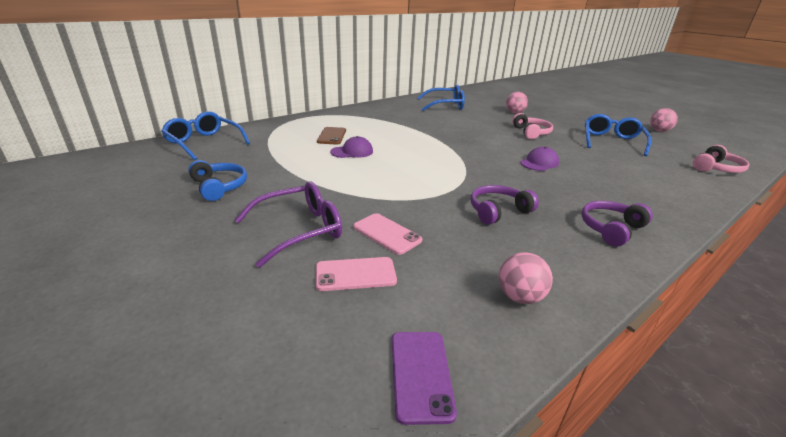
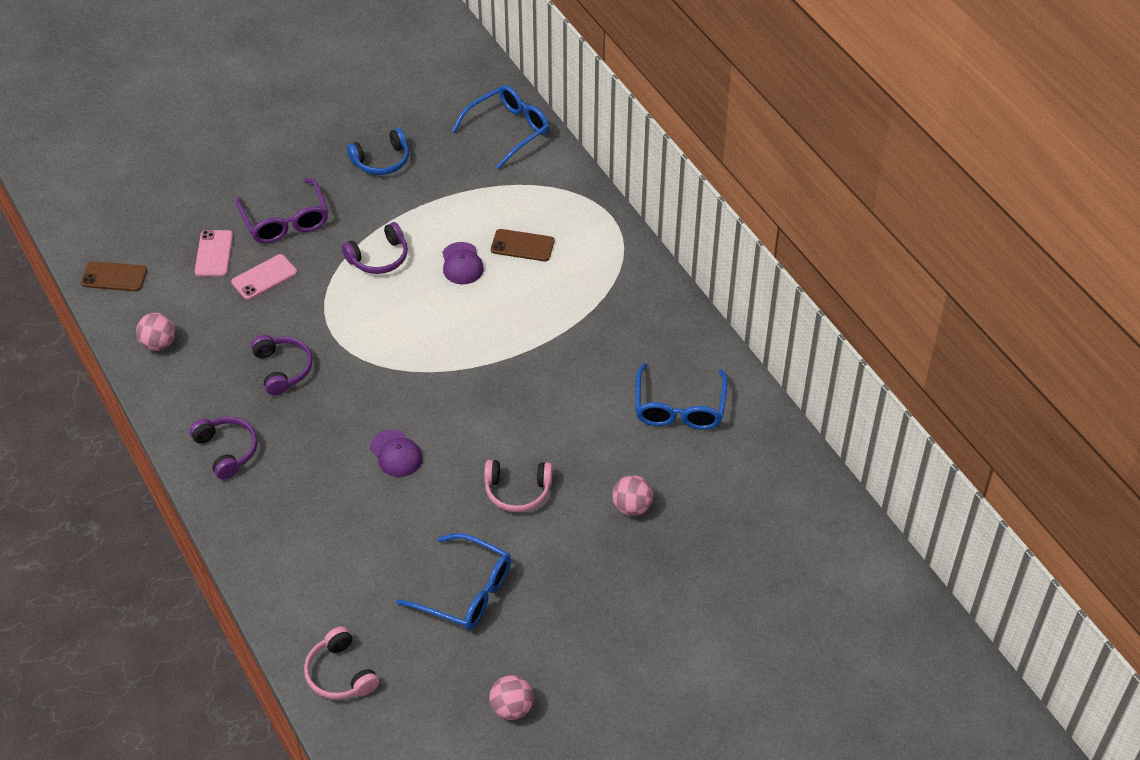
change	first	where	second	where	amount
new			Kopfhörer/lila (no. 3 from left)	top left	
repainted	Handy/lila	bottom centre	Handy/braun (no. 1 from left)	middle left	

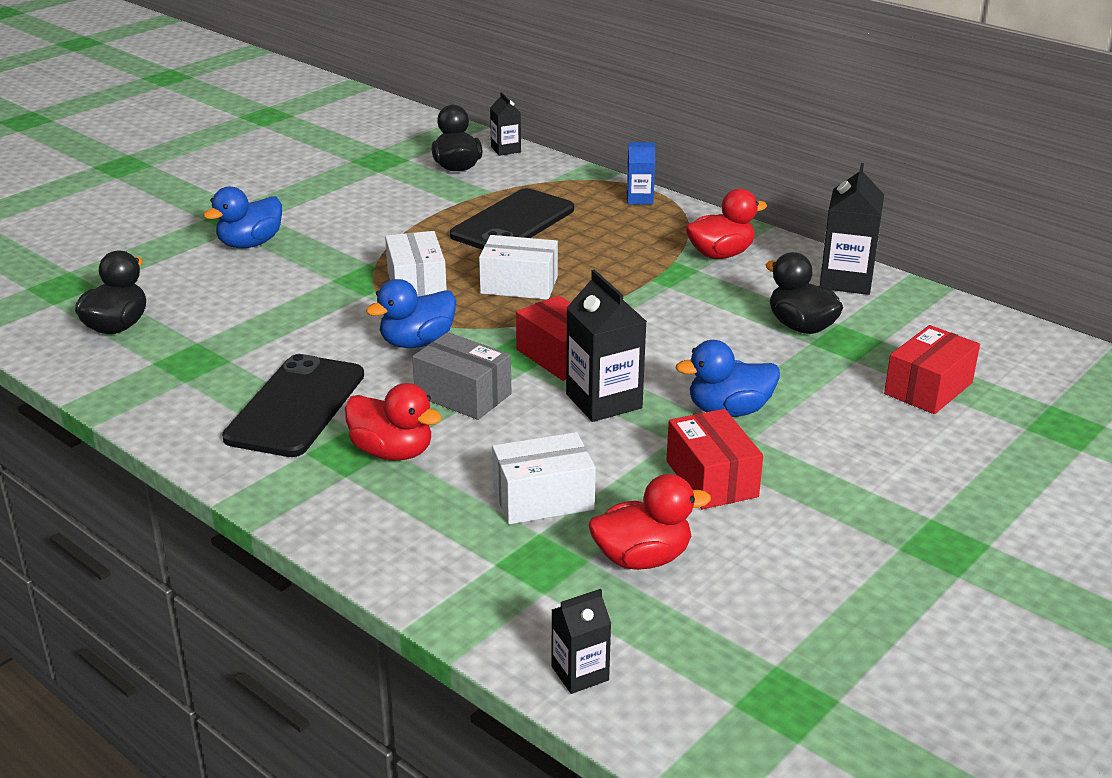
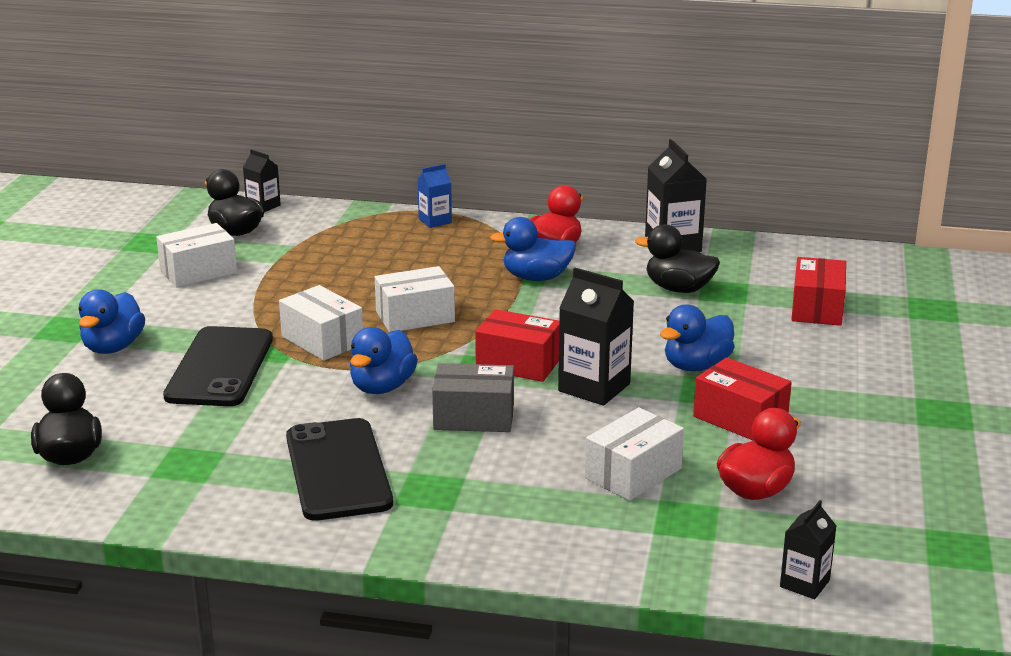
change	first	where	second	where	amount
gone	Ente/rot (no. 1 from left)	centre			
new			Schachtel/weiß (no. 1 from left)	middle left	
new			Ente/blau (no. 3 from left)	centre	
shifted	Handy/schwarz (no. 2 from left in the first image)	top centre	Handy/schwarz (no. 1 from left)	middle left	

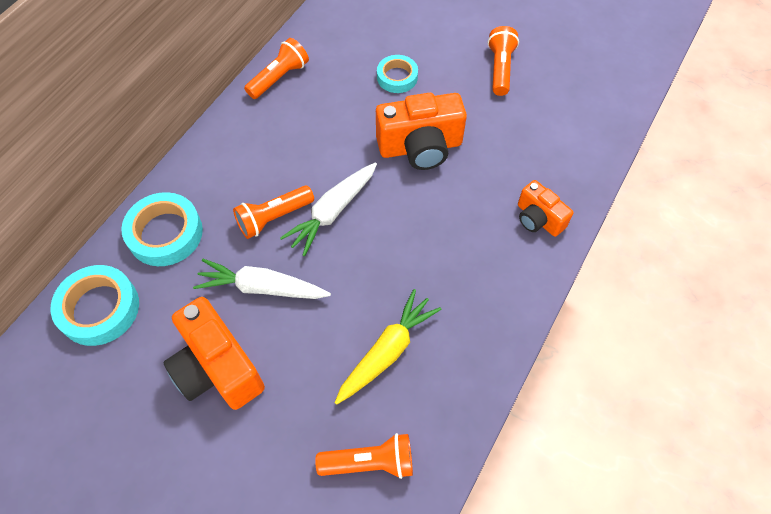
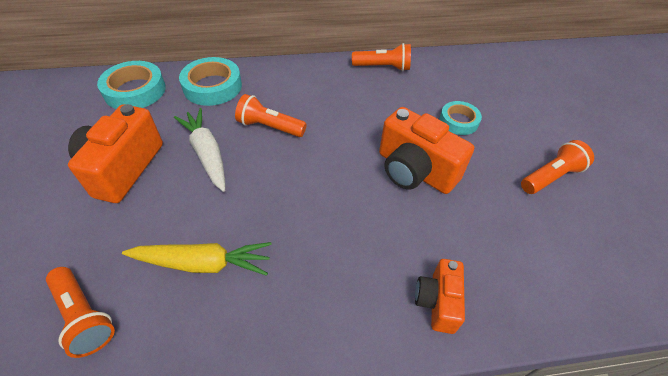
change	first	where	second	where	amount
gone	Karotte/weiß (no. 2 from left)	centre			

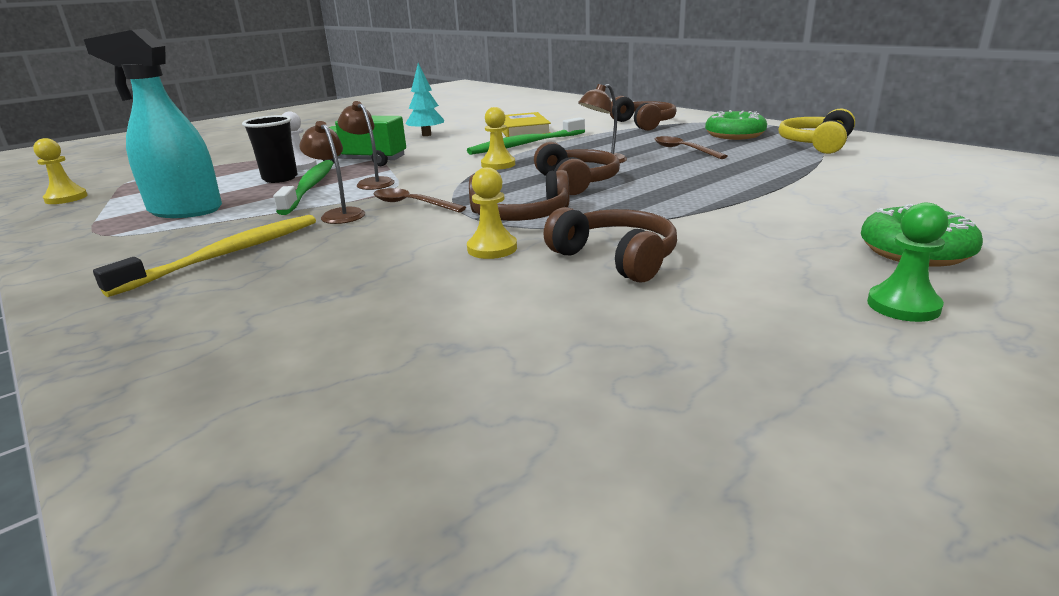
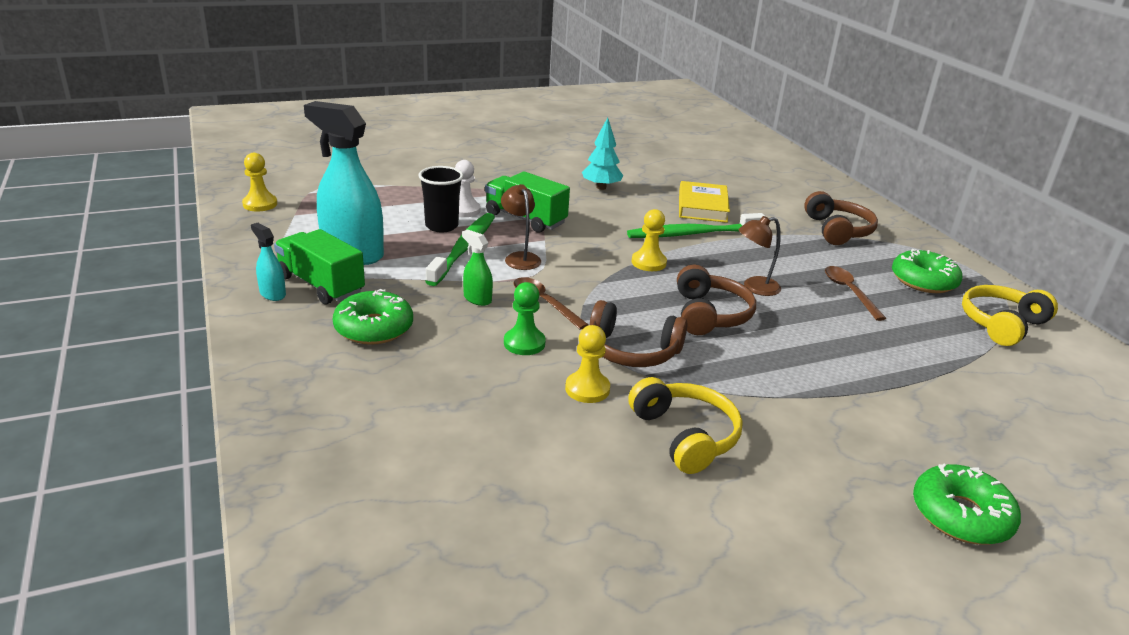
change	first	where	second	where	amount
new			Sprühflasche/türkis (no. 1 from left)	middle left	
new			Lastwagen/grün (no. 1 from left)	middle left	
shifted	Bauer/grün	middle right		centre	
swapped	Zahnbürste/gelb	middle left	Donut/grün (no. 1 from left)	middle left	
swapped	Lampe/braun (no. 1 from left)	top left	Sprühflasche/grün	centre	
repainted	Kopfhörer/braun (no. 3 from left)	centre	Kopfhörer/gelb (no. 1 from left)	bottom centre	

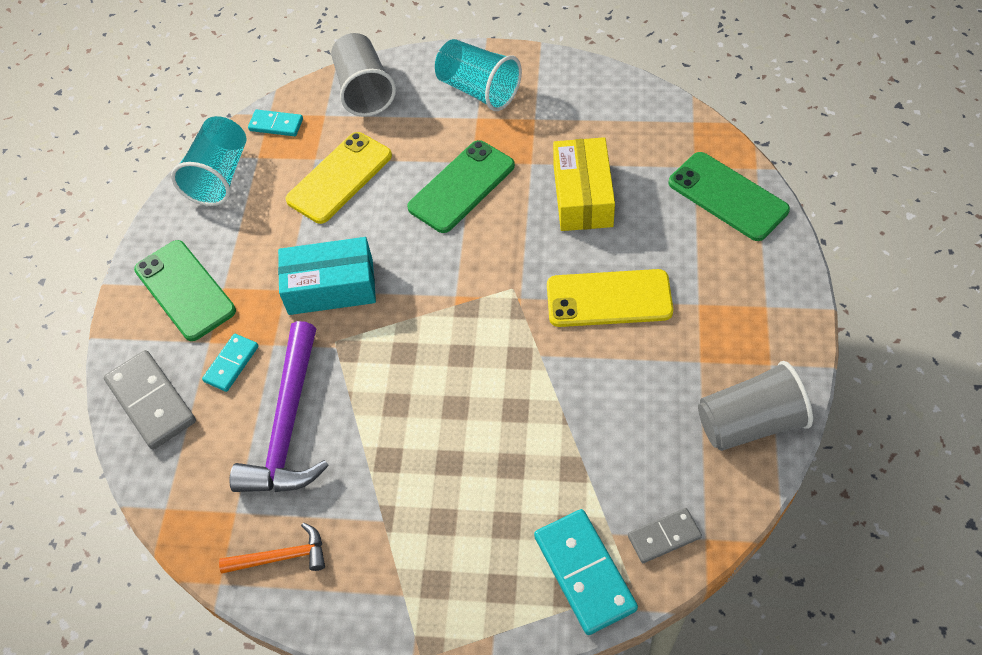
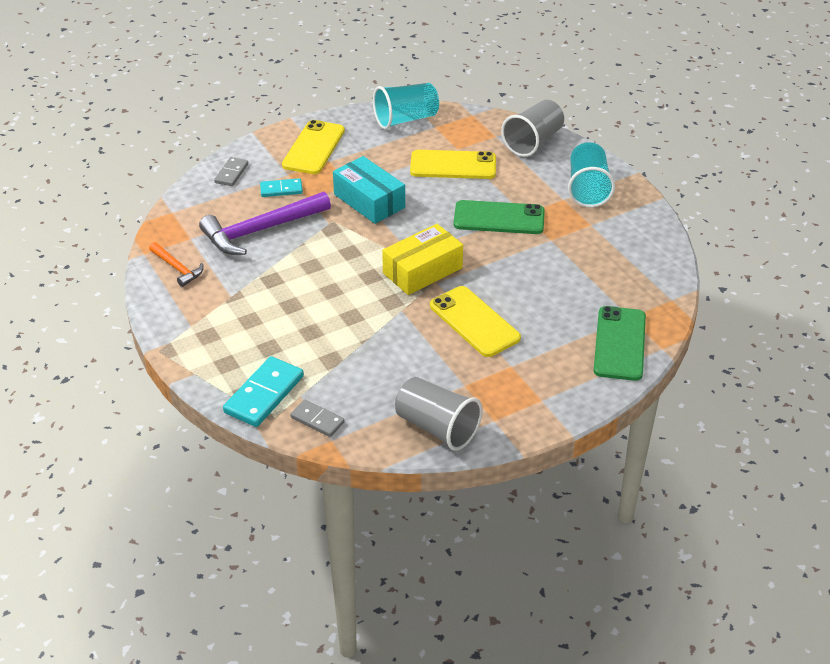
change	first	where	second	where	amount
gone	Dominostein/türkis (no. 2 from left)	top left			
shifted	Schachtel/gelb	top centre		centre	
repainted	Handy/grün (no. 1 from left)	middle left	Handy/gelb (no. 1 from left)	top centre	
scaled	Dominostein/grau (no. 1 from left)	middle left		top left	x0.59

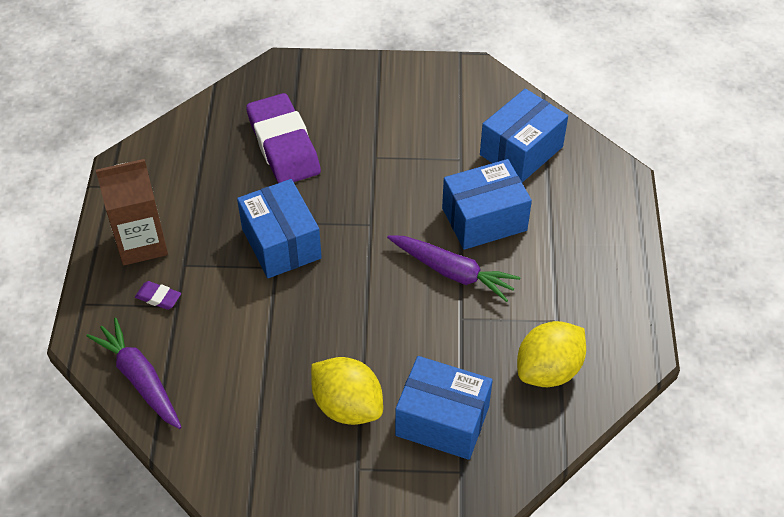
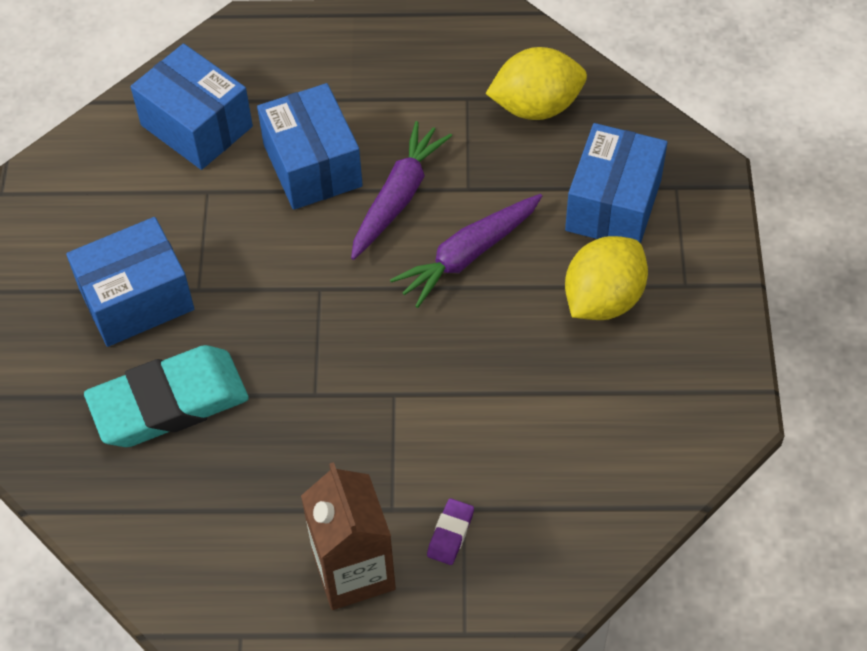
change	first	where	second	where	amount
shifted	Karotte/lila (no. 1 from left in the first image)	bottom left	Karotte/lila (no. 2 from left)	centre	
shifted	Schachtel/blau (no. 1 from left)	centre		middle left	
repainted	Radiergummi/lila (no. 2 from left)	top centre	Radiergummi/türkis	middle left	
rotated	Zitrone/gelb (no. 2 from left in the first image)	bottom right	Zitrone/gelb (no. 1 from left)	top centre	60 degrees counterclockwise

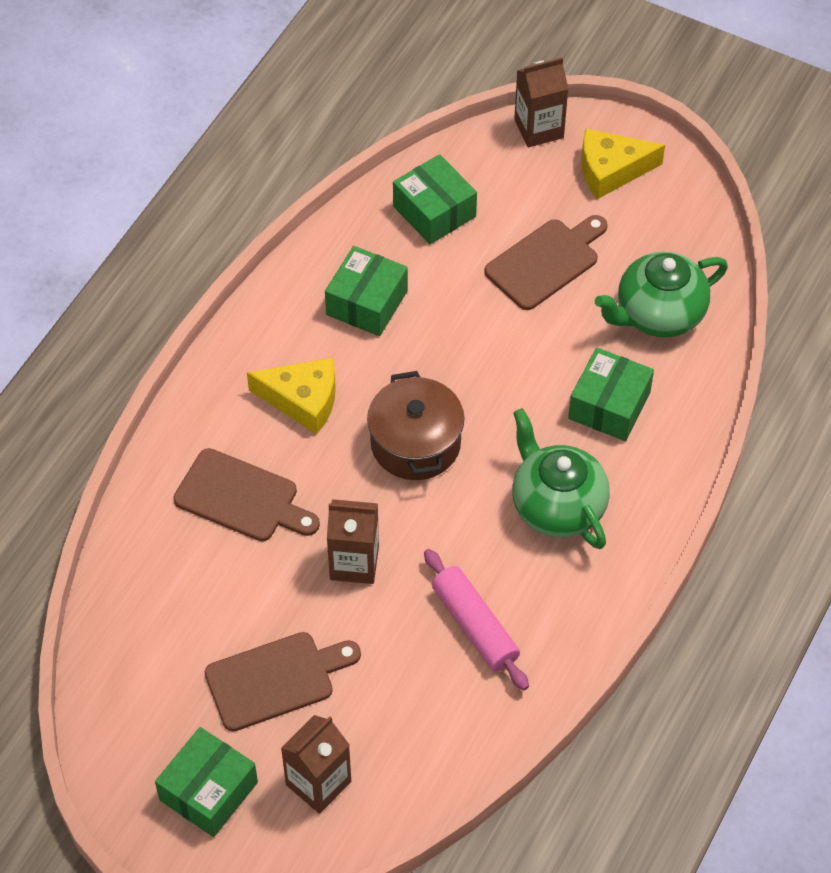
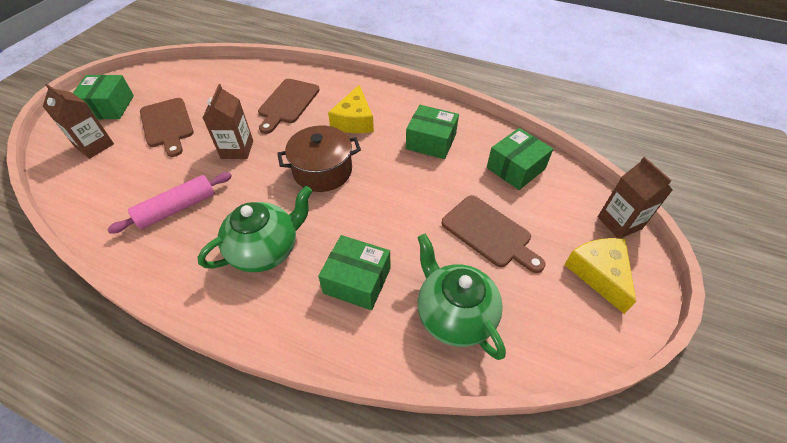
change	first	where	second	where	amount
rotated	Schachtel/grün (no. 1 from left)	bottom left		top left	60 degrees clockwise

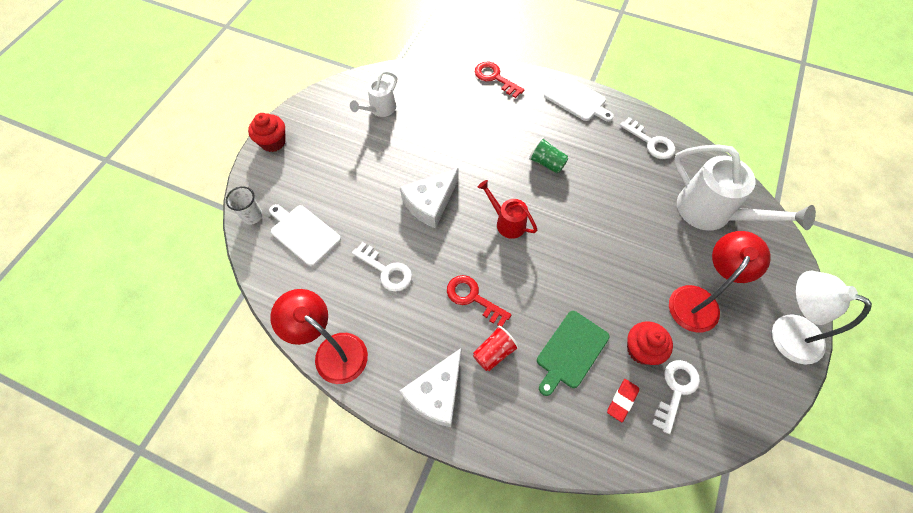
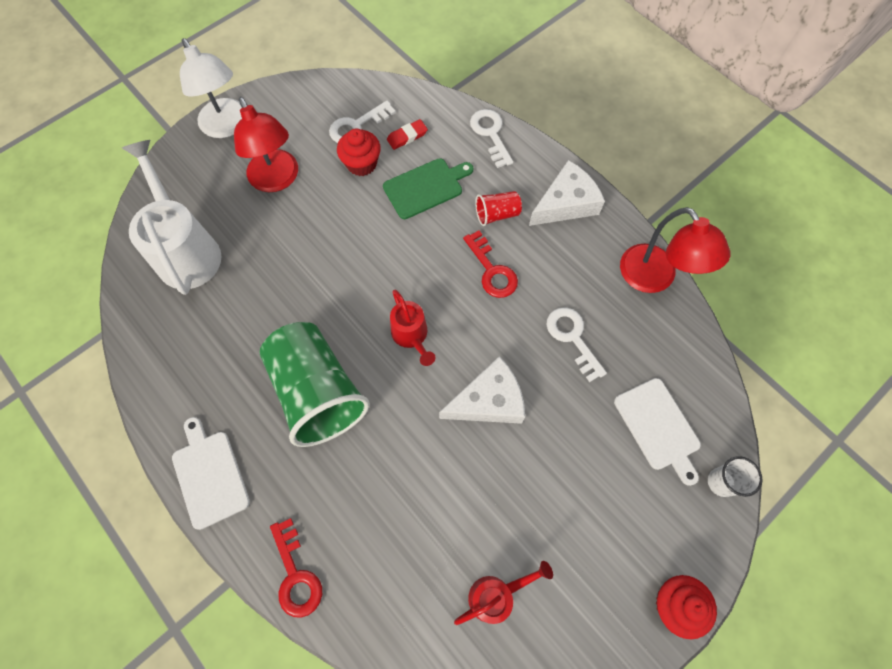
change	first	where	second	where	amount
shifted	Schlüssel/weiß (no. 2 from left)	top right		top centre	
repainted	Gießkanne/weiß (no. 1 from left)	top centre	Gießkanne/rot (no. 2 from left)	bottom centre	
rotated	Lampe/rot (no. 2 from left in the first image)	middle right	Lampe/rot (no. 1 from left)	top left	90 degrees counterclockwise
scaled	Becher/grün	top centre		centre	x2.27

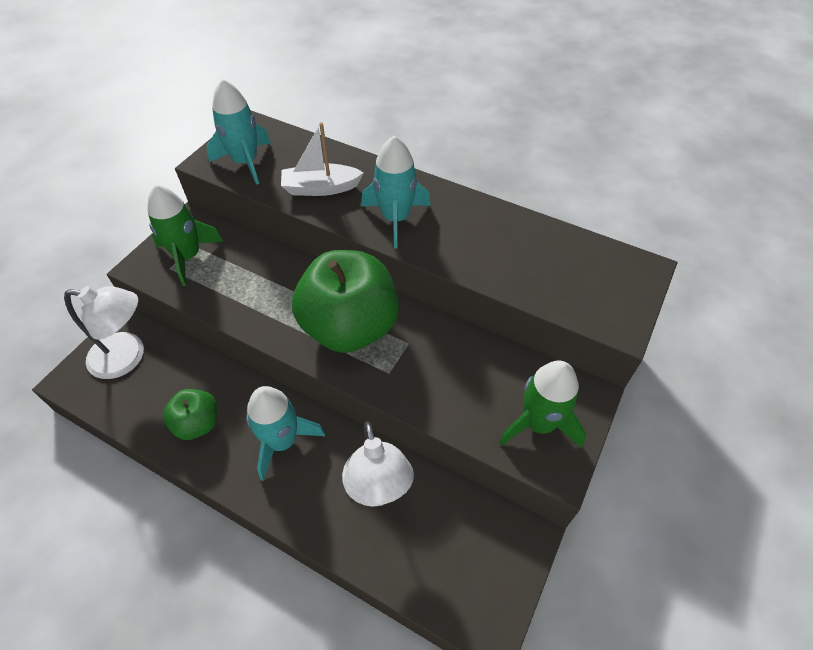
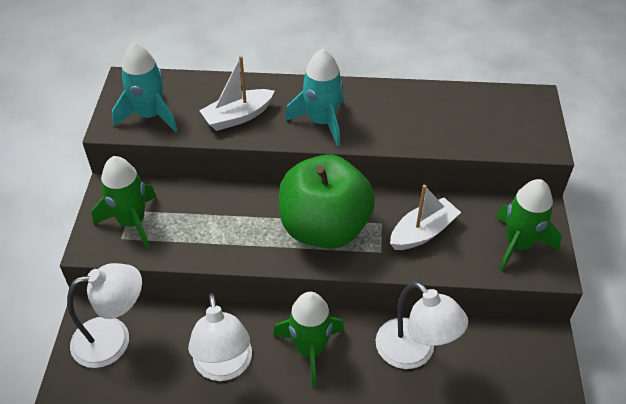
change	first	where	second	where	amount
new			Boot/weiß (no. 2 from left)	middle right	
swapped	Apfel/grün (no. 1 from left)	middle left	Lampe/weiß (no. 2 from left)	bottom centre	
repainted	Rakete/türkis (no. 2 from left)	centre	Rakete/grün (no. 2 from left)	bottom centre	

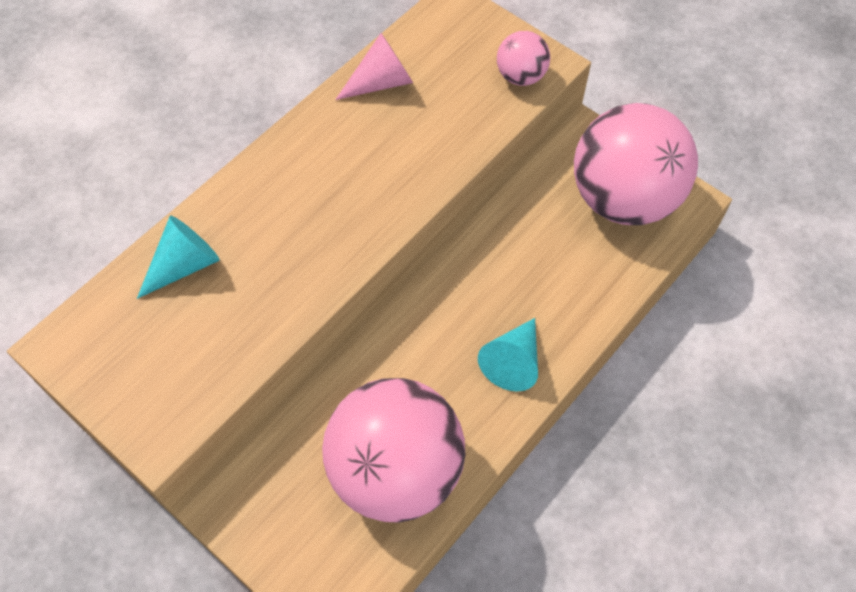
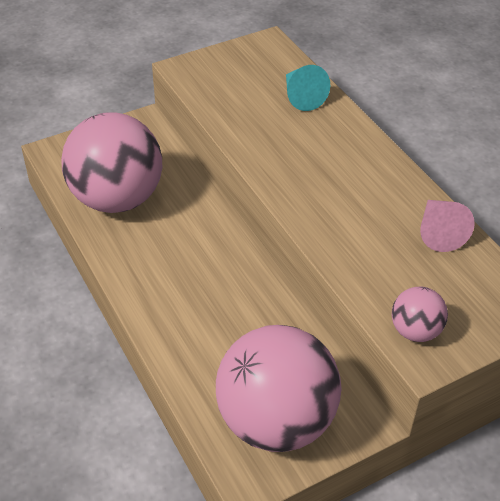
change	first	where	second	where	amount
gone	Kegel/türkis (no. 2 from left)	centre			

